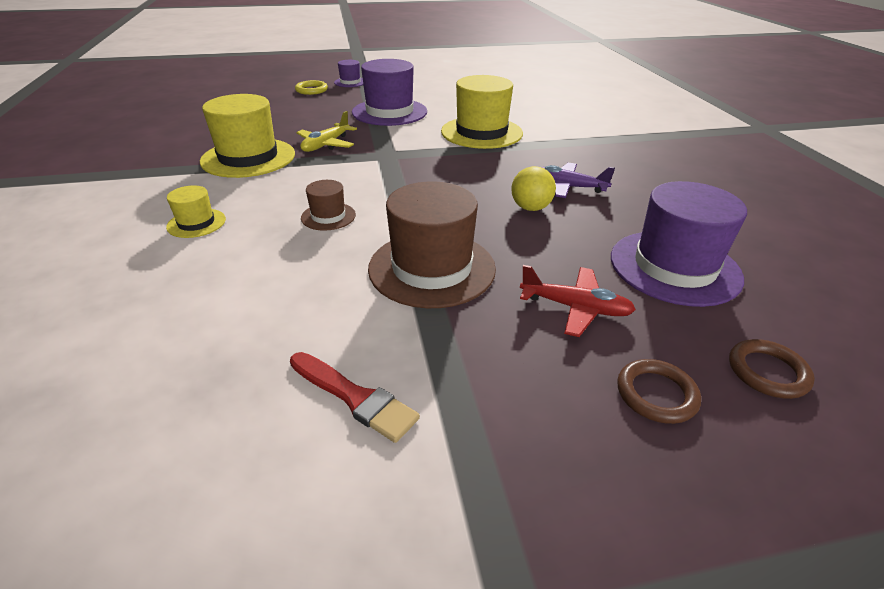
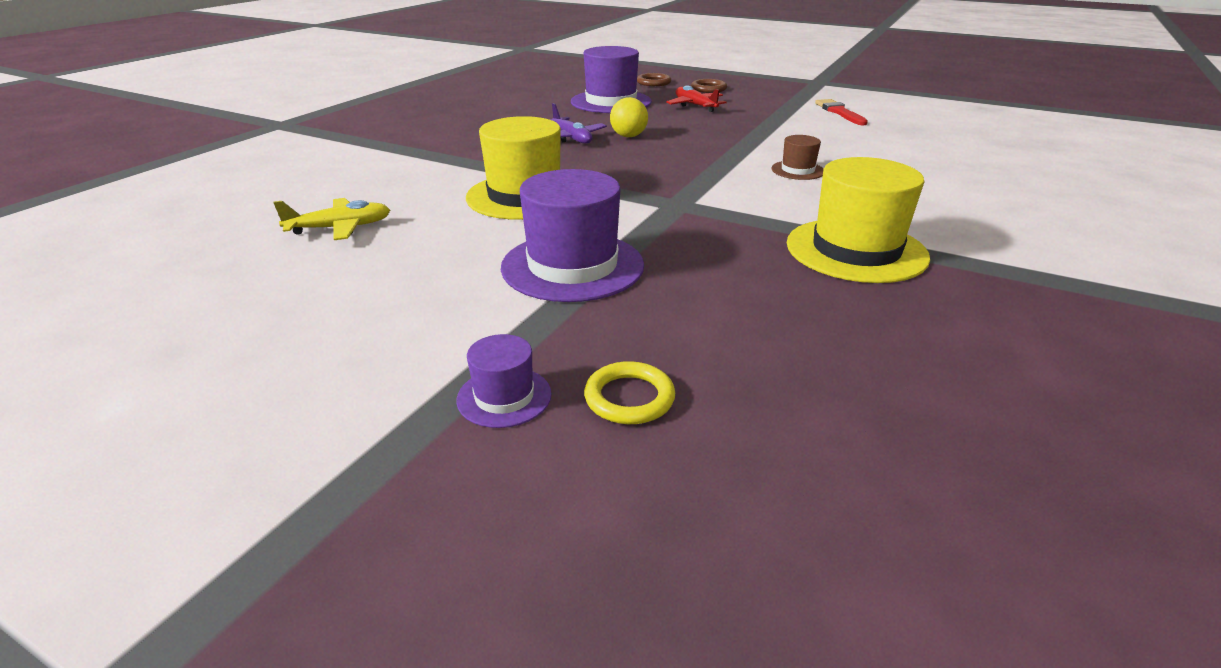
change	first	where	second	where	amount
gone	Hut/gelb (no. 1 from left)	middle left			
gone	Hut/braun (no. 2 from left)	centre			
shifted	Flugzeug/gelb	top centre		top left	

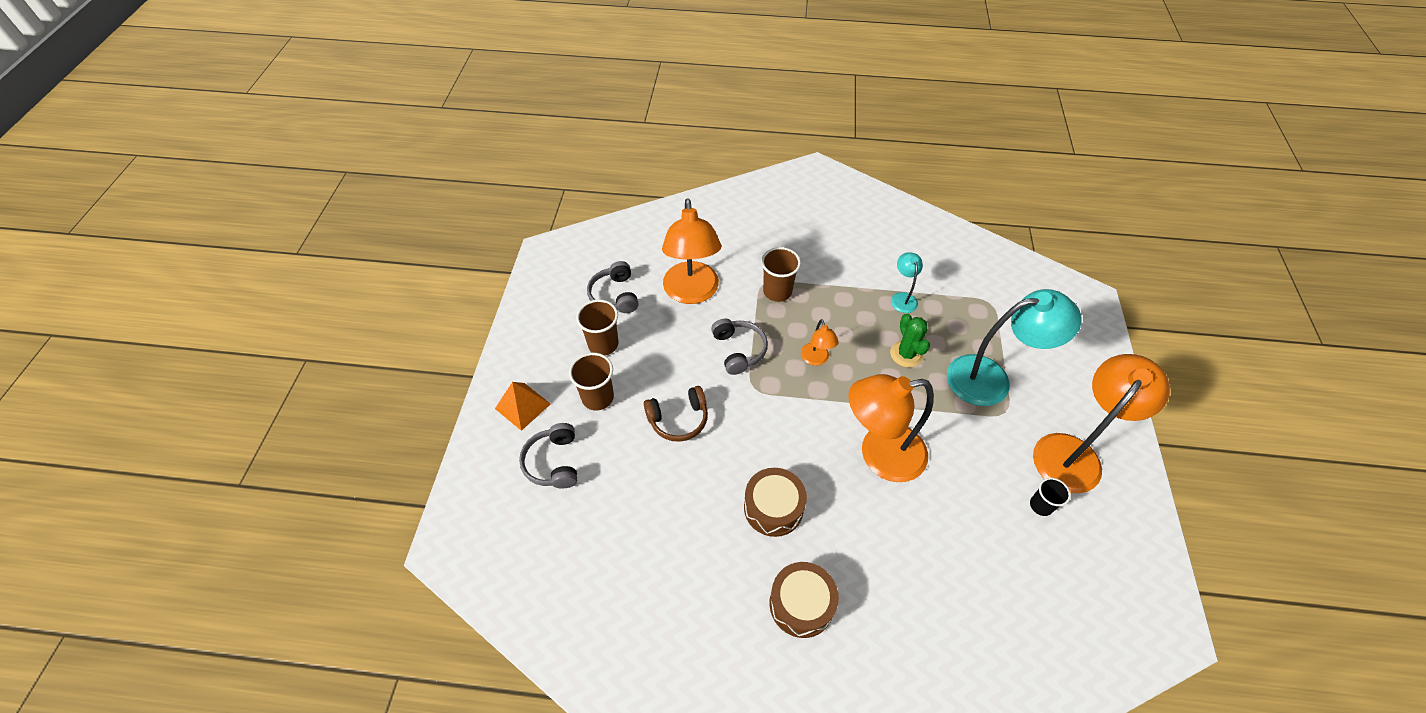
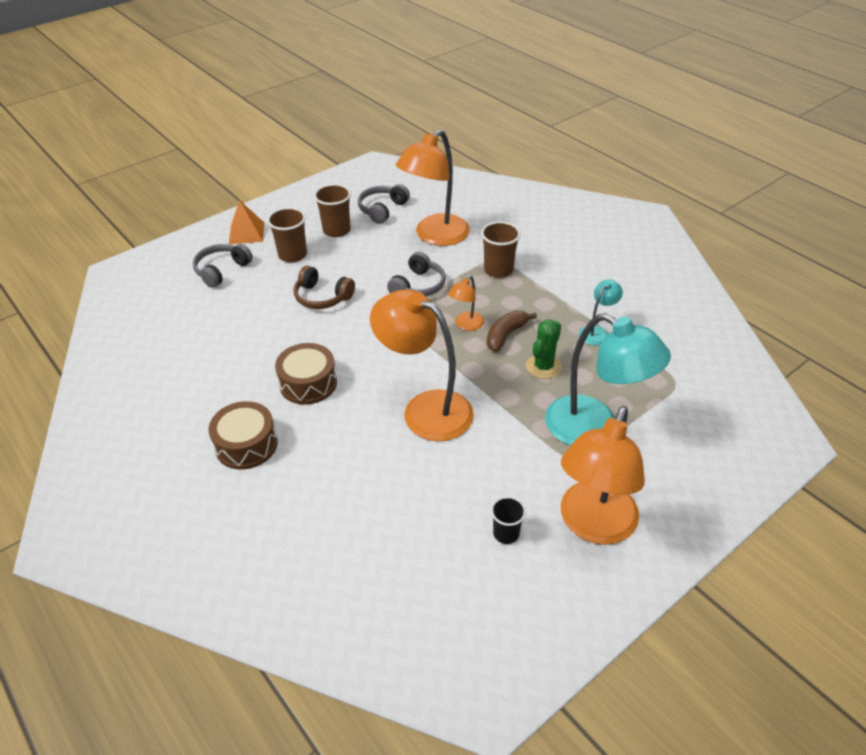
change	first	where	second	where	amount
new			Banane/braun	centre	
rotated	Lampe/orange (no. 4 from left)	middle right		middle right	120 degrees clockwise

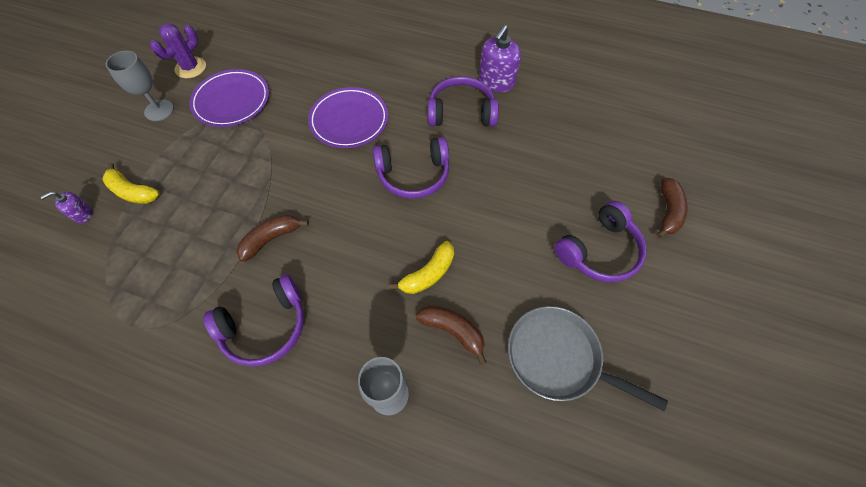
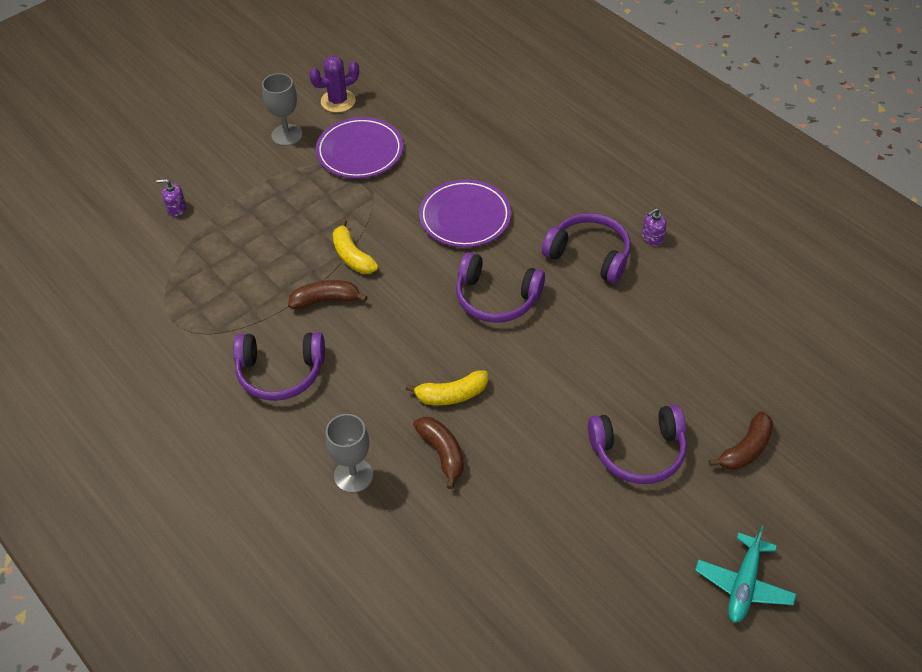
change	first	where	second	where	amount
gone	Pfanne/grau	bottom right			
new			Flugzeug/türkis	bottom right	
shifted	Banane/gelb (no. 1 from left)	middle left		centre	
scaled	Seifenspender/lila (no. 2 from left)	top centre		middle right	x0.53

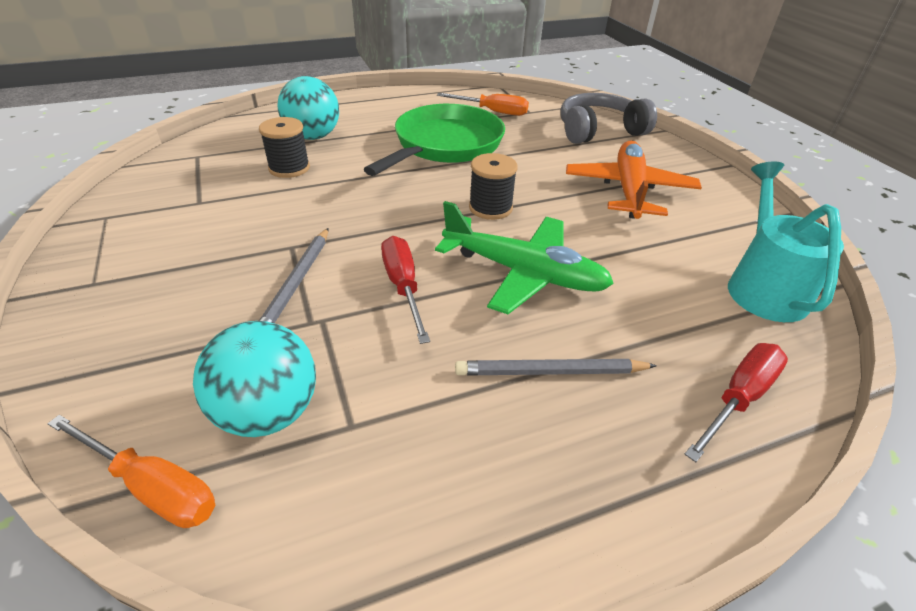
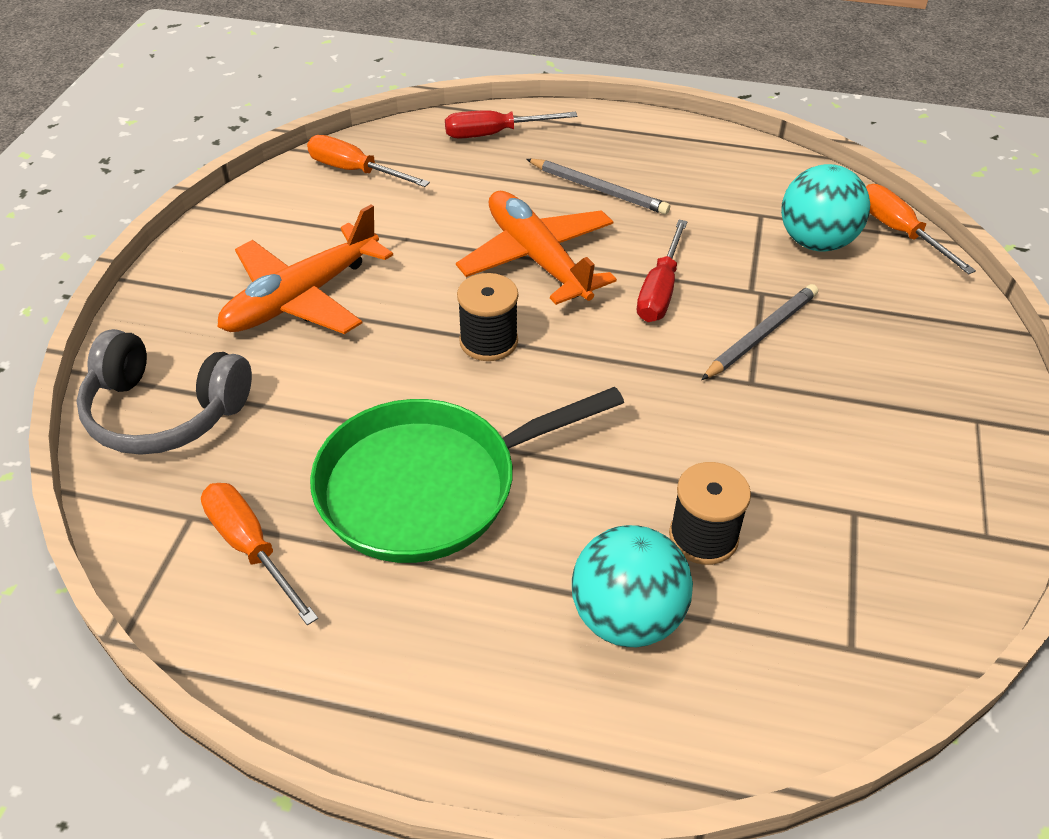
change	first	where	second	where	amount
swapped	Gießkanne/türkis	middle right	Schraubenzieher/orange (no. 2 from left)	top centre	
repainted	Flugzeug/grün	centre	Flugzeug/orange (no. 2 from left)	top centre	

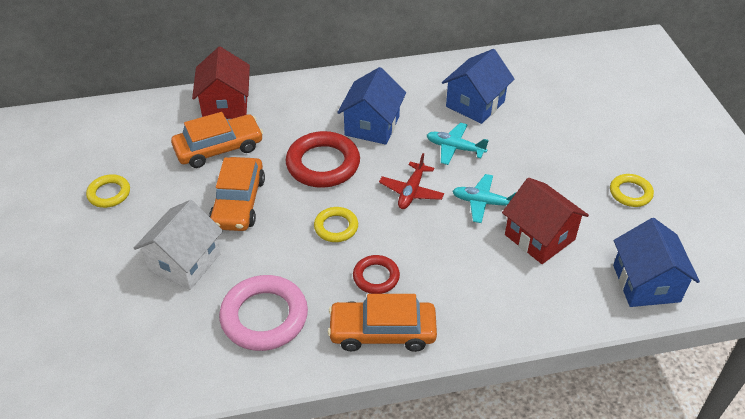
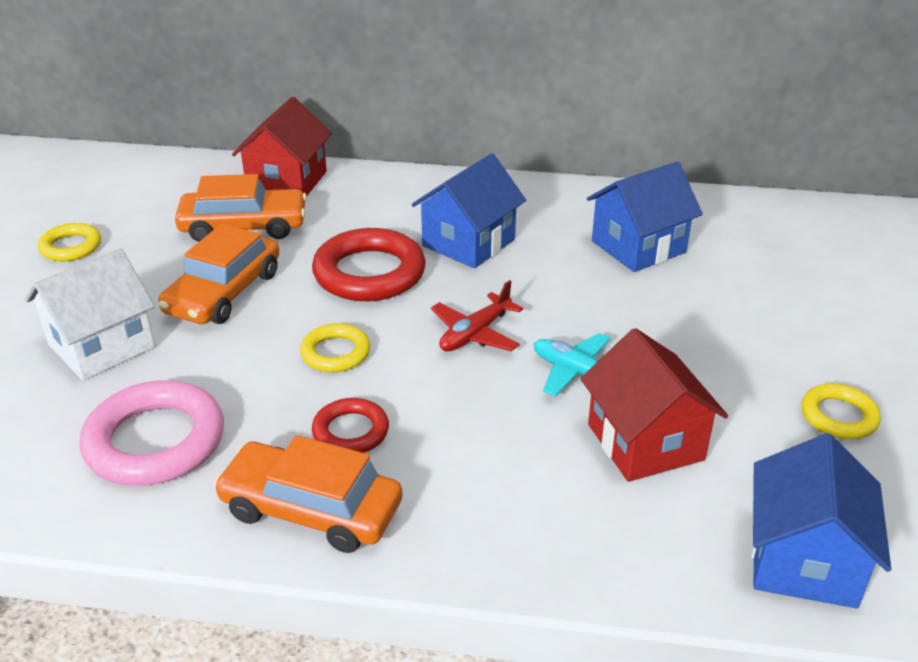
change	first	where	second	where	amount
gone	Flugzeug/türkis (no. 1 from left)	centre			

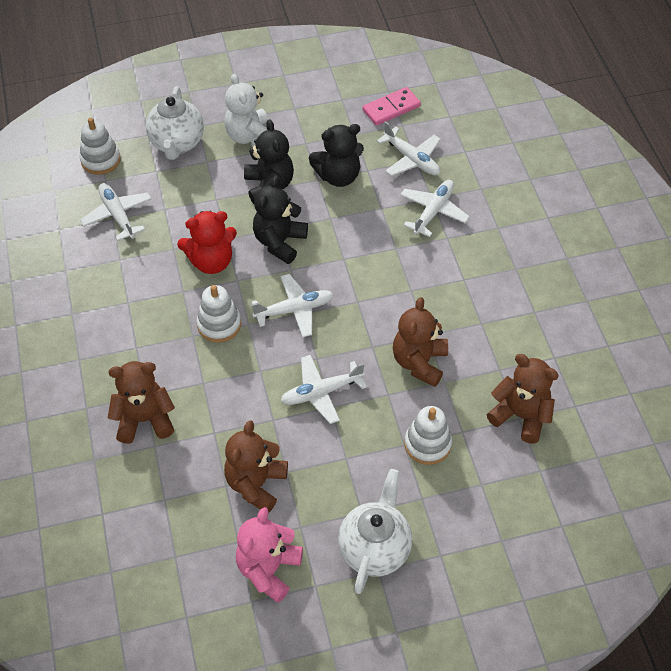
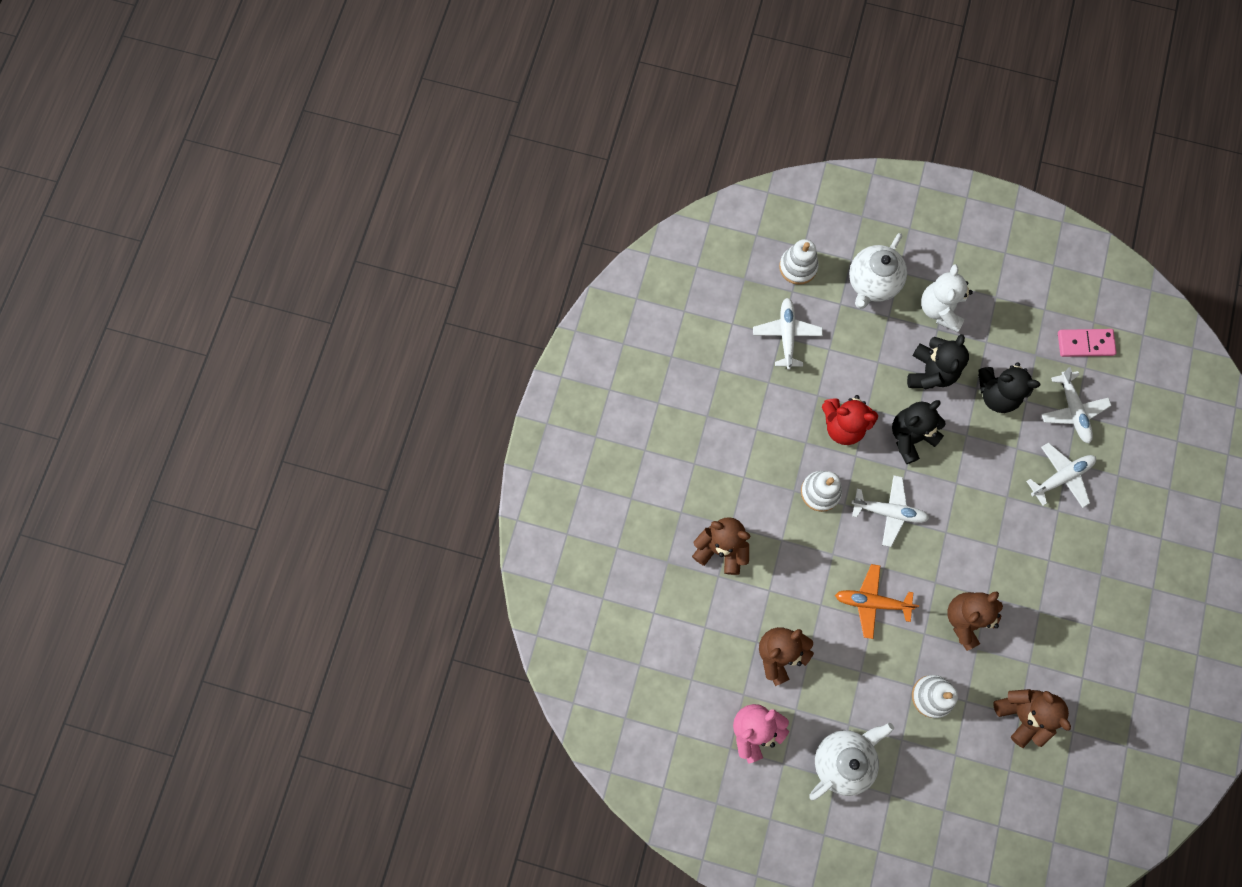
change	first	where	second	where	amount
repainted	Flugzeug/weiß (no. 3 from left)	centre	Flugzeug/orange	bottom right	

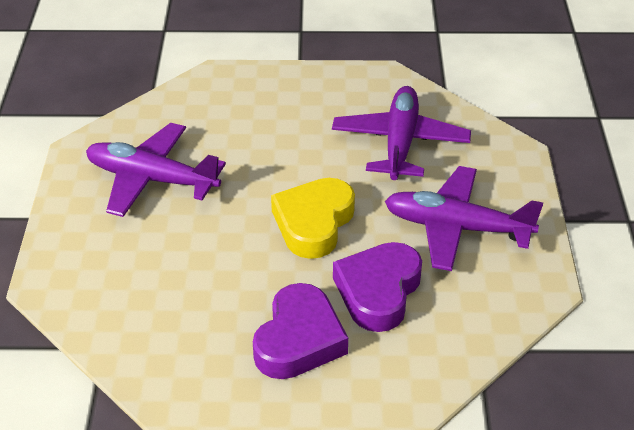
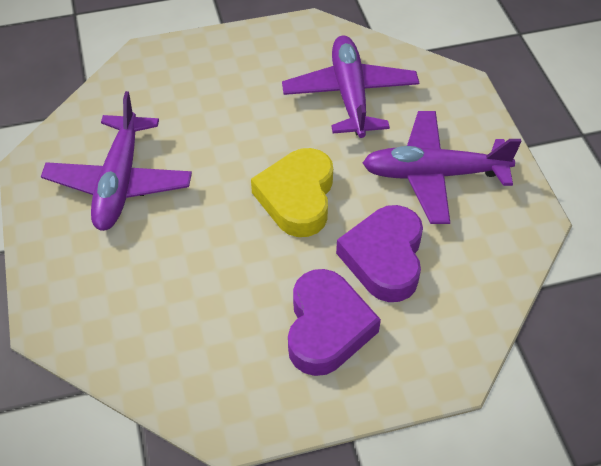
change	first	where	second	where	amount
rotated	Flugzeug/lila (no. 1 from left)	middle left		middle left	90 degrees counterclockwise

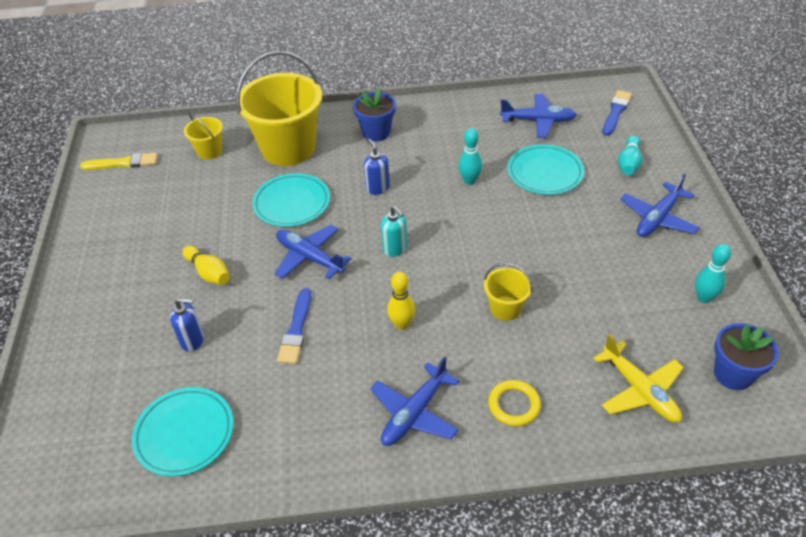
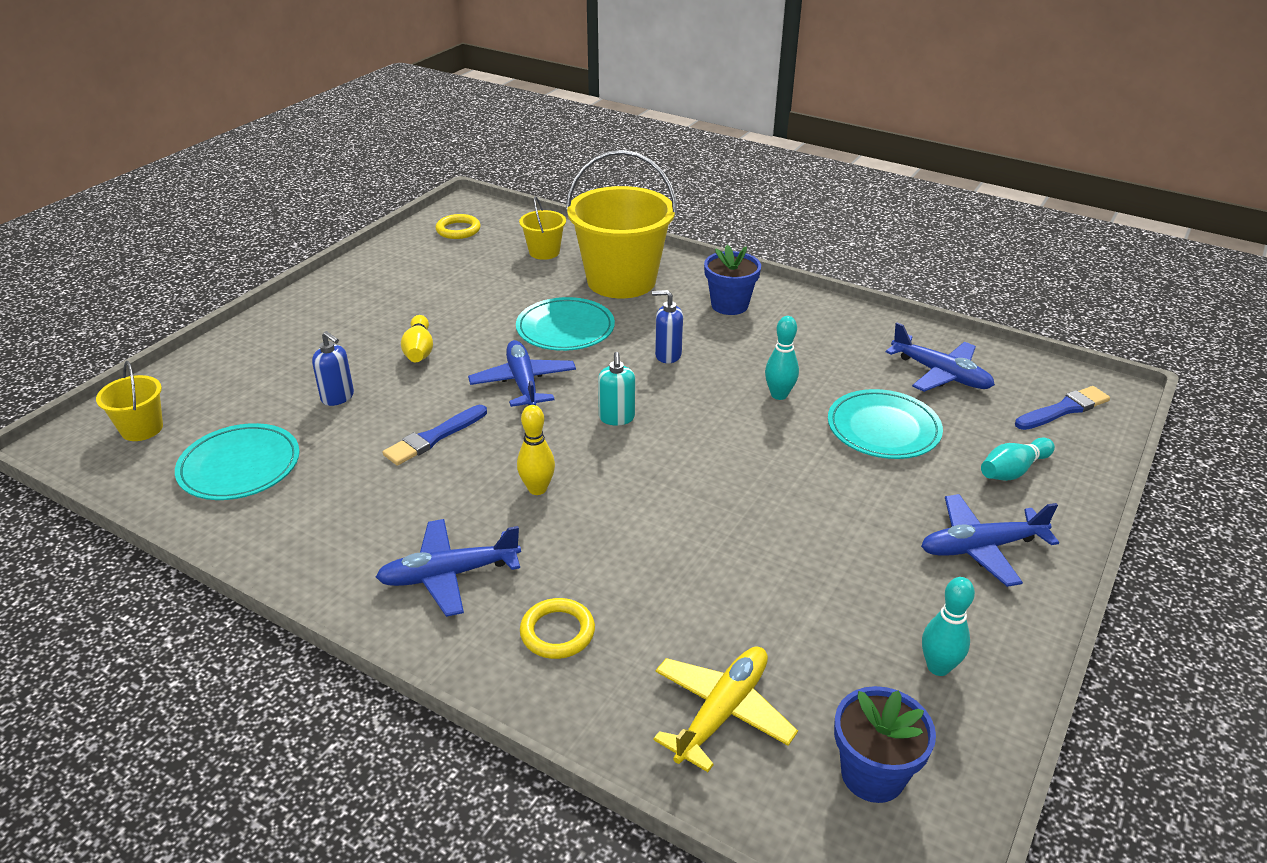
change	first	where	second	where	amount
shifted	Eimer/gelb (no. 3 from left in the first image)	centre	Eimer/gelb (no. 1 from left)	middle left	
swapped	Pinsel/gelb	top left	Ring/gelb (no. 1 from left)	top centre	
rotated	Seifenspender/blau (no. 2 from left)	top centre		centre	90 degrees counterclockwise
rotated	Flugzeug/gelb	bottom right		bottom centre	150 degrees counterclockwise

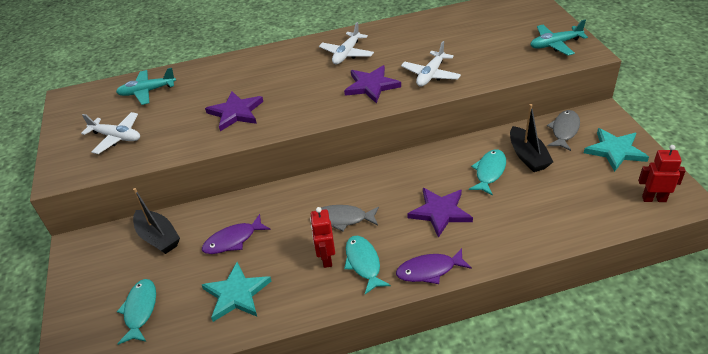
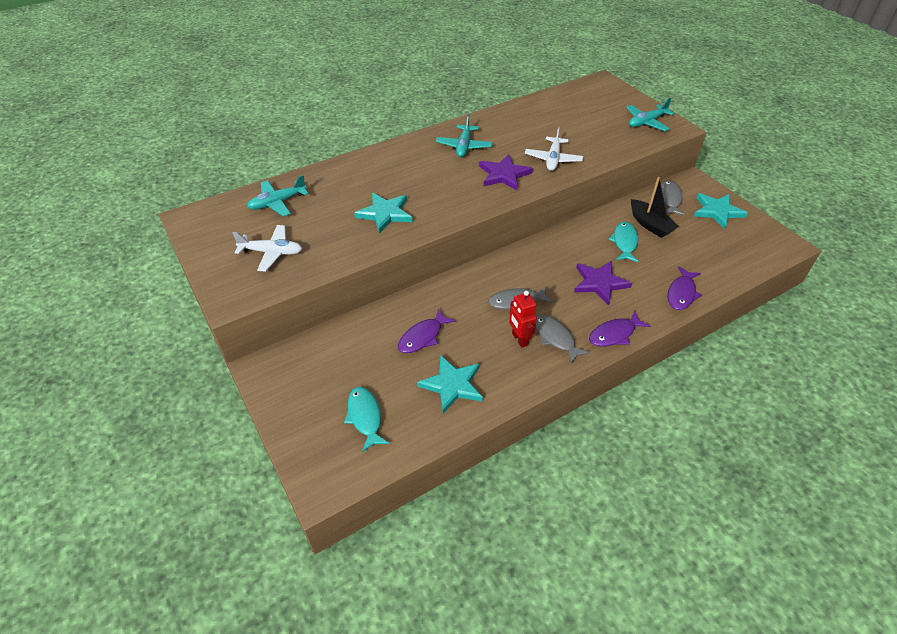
change	first	where	second	where	amount
gone	Boot/schwarz (no. 1 from left)	middle left			
gone	Roboter/rot (no. 2 from left)	middle right			
new			Fisch/lila (no. 3 from left)	middle right	
repainted	Stern/lila (no. 1 from left)	top left	Stern/türkis (no. 1 from left)	centre	
repainted	Flugzeug/weiß (no. 2 from left)	top centre	Flugzeug/türkis (no. 2 from left)	top centre	
repainted	Fisch/türkis (no. 2 from left)	bottom centre	Fisch/grau (no. 2 from left)	centre	

